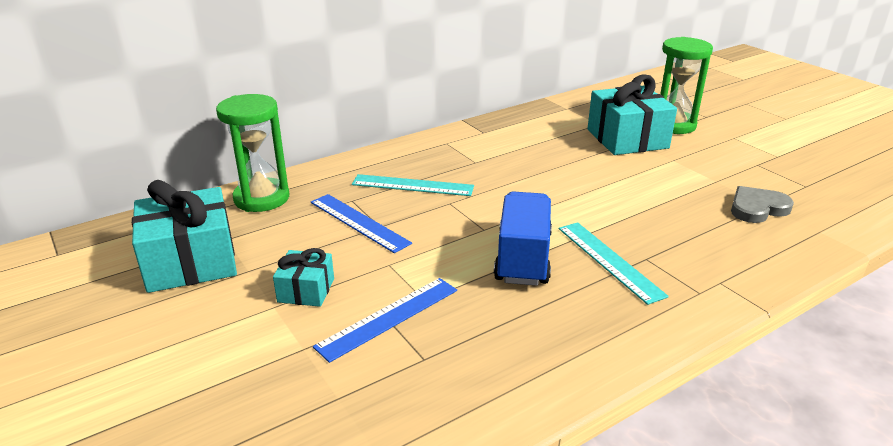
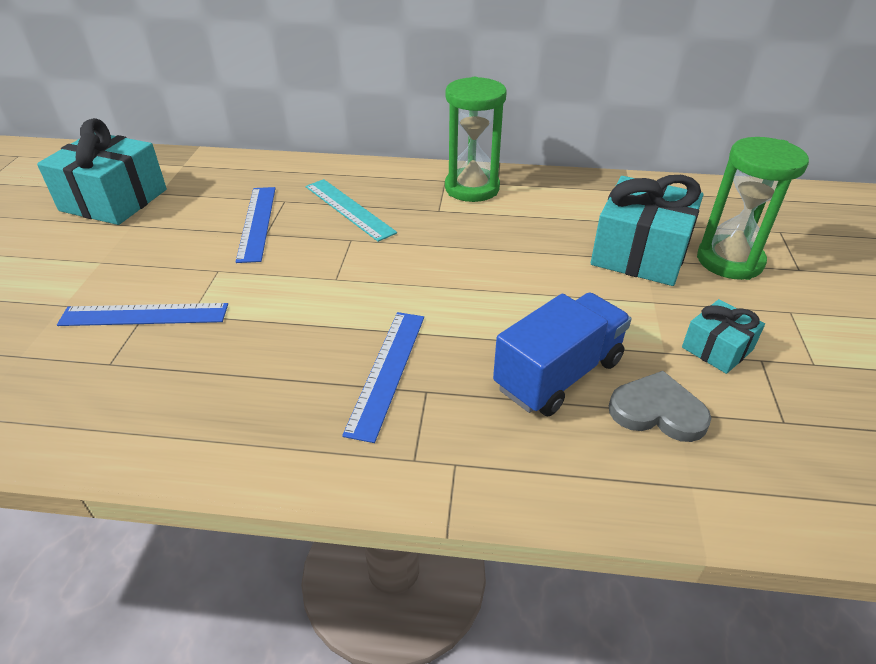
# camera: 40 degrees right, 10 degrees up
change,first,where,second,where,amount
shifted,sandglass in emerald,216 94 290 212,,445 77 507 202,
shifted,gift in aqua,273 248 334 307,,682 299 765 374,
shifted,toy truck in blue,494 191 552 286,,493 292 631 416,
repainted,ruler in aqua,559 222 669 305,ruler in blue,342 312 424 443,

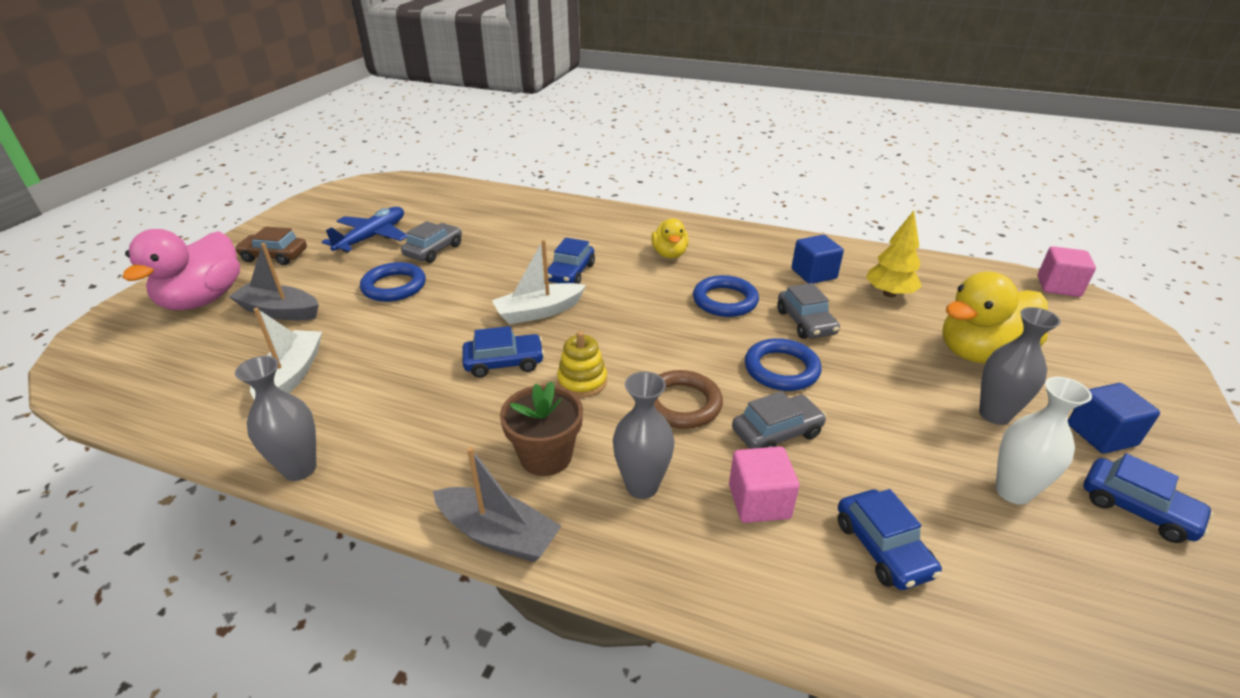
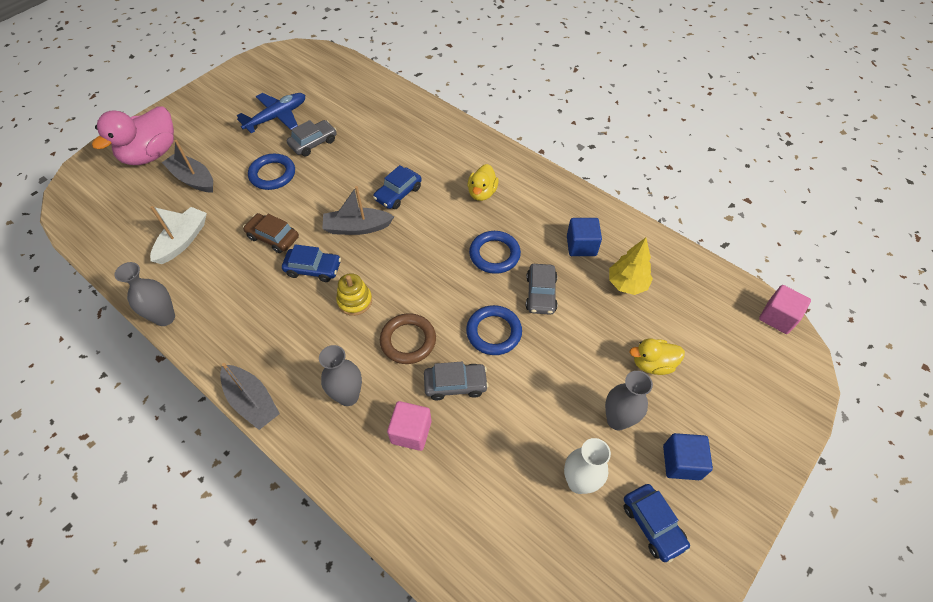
# camera: 20 degrees right, 20 degrees up
change,first,where,second,where,amount
shifted,car in russet,235 226 307 265,,243 213 299 253,
repainted,toy boat in pure white,492 240 586 325,toy boat in gray,322 186 395 235,
gone,potted plant in russet,500 381 583 476,,,
gone,car in blue,838 489 942 590,,,
scaled,duck in yellow,942 272 1048 363,,629 338 685 375,x0.56

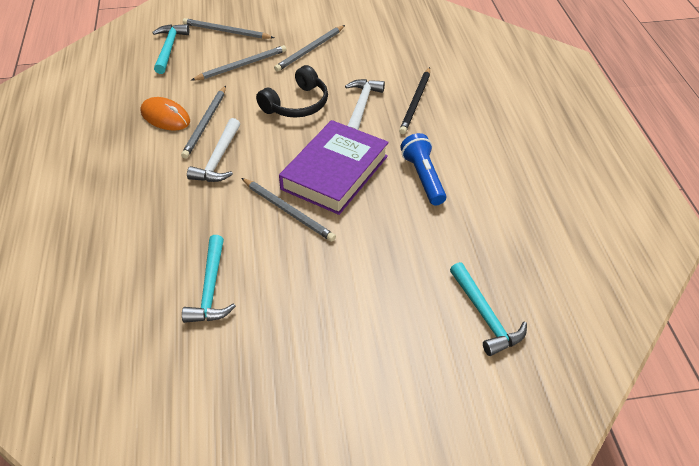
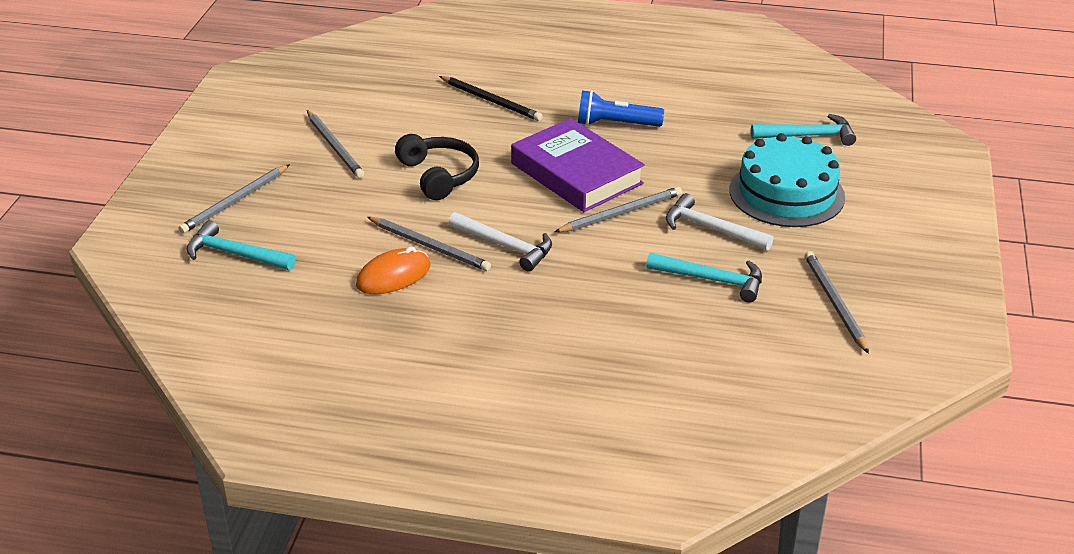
# camera: 70 degrees left, 10 degrees down
change,first,where,second,where,amount
shifted,pencil in gray,191 45 287 81,,805 251 869 354,
shifted,claw hammer in pure white,345 79 385 130,,666 193 773 251,
new,,,layer cake in aqua,730 133 845 227,

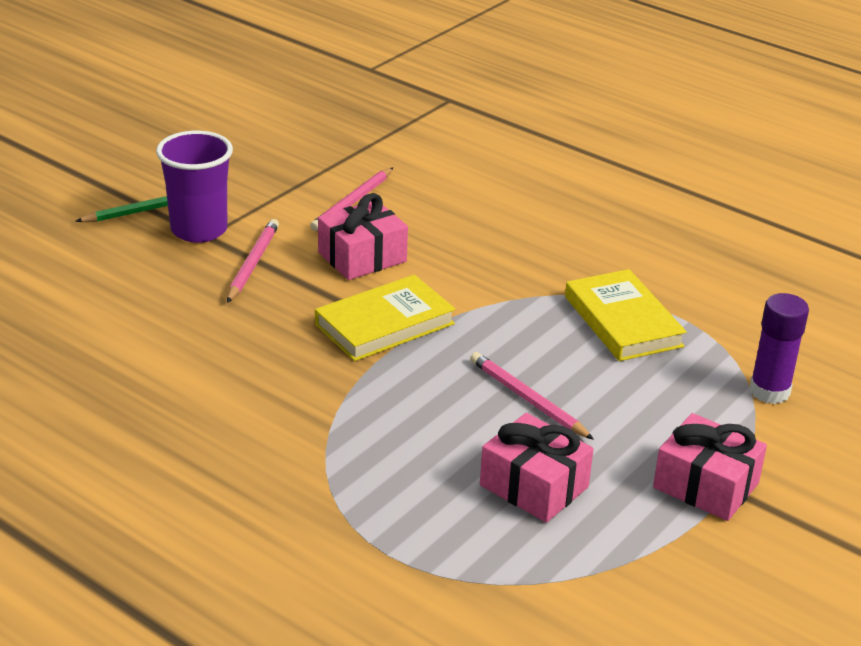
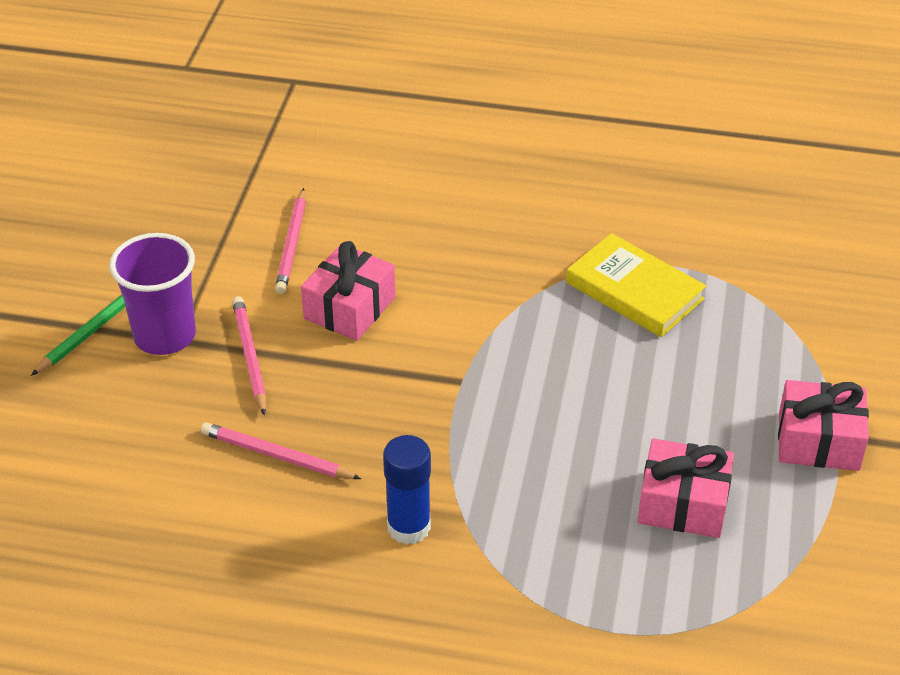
# camera: 25 degrees left, 10 degrees up
change,first,where,second,where,amount
gone,book in yellow,315 275 456 361,,,
shifted,pencil in pink,470 352 594 440,,201 422 361 479,
gone,glue stick in purple,749 293 809 404,,,
new,,,glue stick in blue,383 435 431 544,

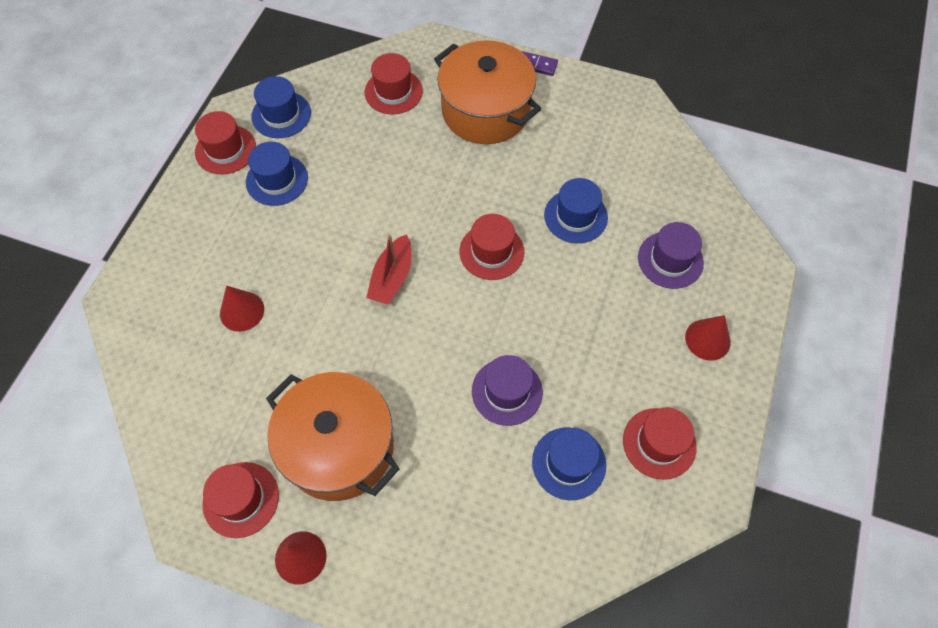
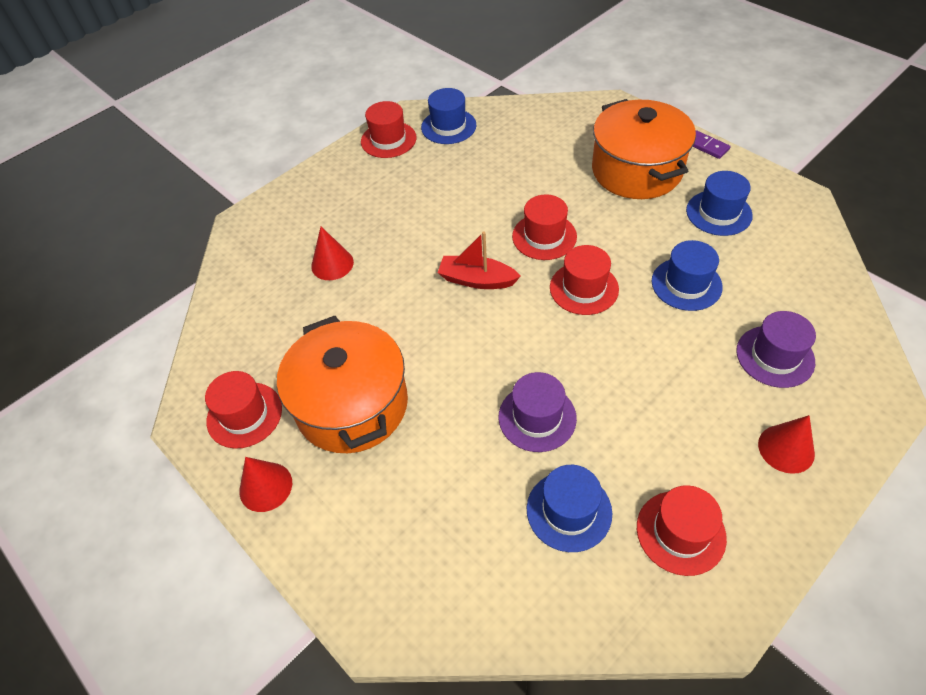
# camera: 30 degrees right, 10 degrees down
change,first,where,second,where,amount
shifted,tall hat in blue,246 142 308 206,,686 171 753 236,
shifted,tall hat in scarlet,365 53 423 114,,512 194 577 260,
rotated,toy boat in scarlet,366 234 412 305,,437 231 521 289,60 degrees clockwise

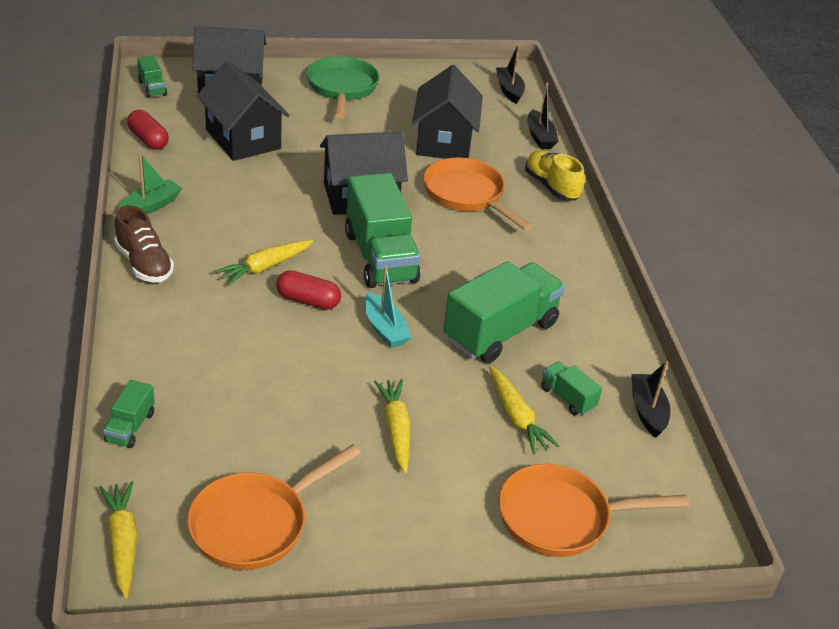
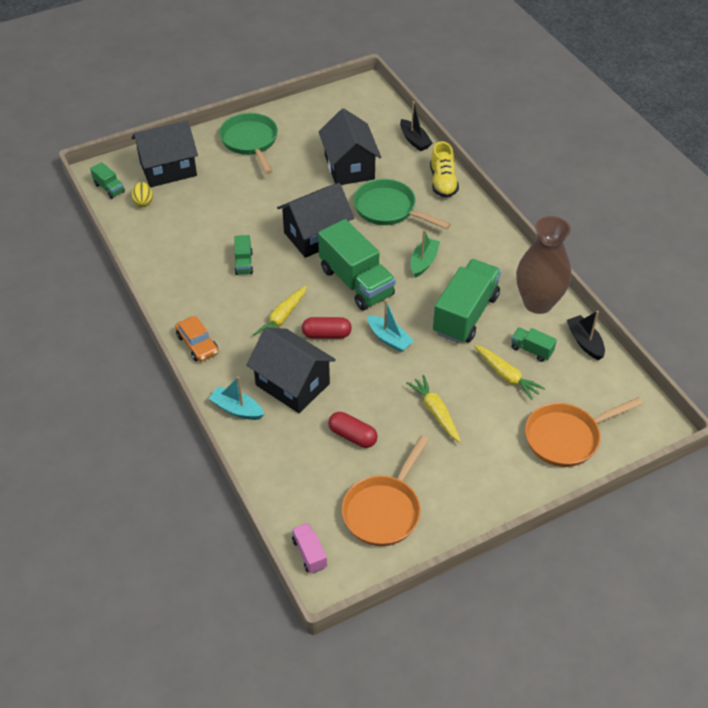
# camera: 15 degrees left, 10 degrees up
change,first,where,second,where,amount
swapped,toy carrot in yellow,99 481 137 598,toy truck in pink,292 523 327 574,
shifted,toy truck in emerald,103 380 155 448,,234 235 253 275,
swapped,sneaker in russet,114 205 174 283,car in bright orange,175 316 218 362,
shifted,toy boat in emerald,118 153 182 214,,410 230 440 278,
shifted,capsule in scarlet,127 110 169 150,,328 412 377 448,
shifted,cottage in jet-black,197 61 290 161,,246 327 336 413,
repainted,frying pan in bright orange,423 158 532 230,frying pan in emerald,353 179 451 229,
gone,toy boat in jet-black,496 44 525 104,,,
rotated,sneaker in yellow,525 150 585 200,,430 141 459 198,135 degrees counterclockwise
new,,,toy egg in yellow,131 182 153 207,
new,,,toy boat in aqua,209 377 264 420,
new,,,flower vase in russet,516 216 571 314,

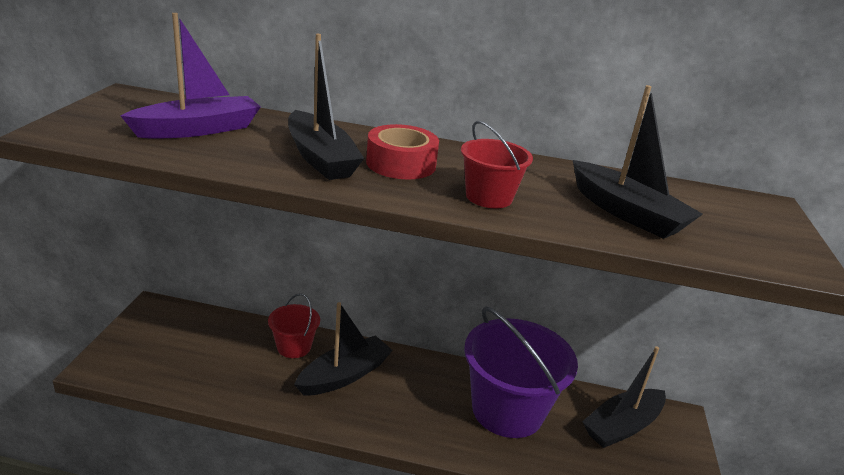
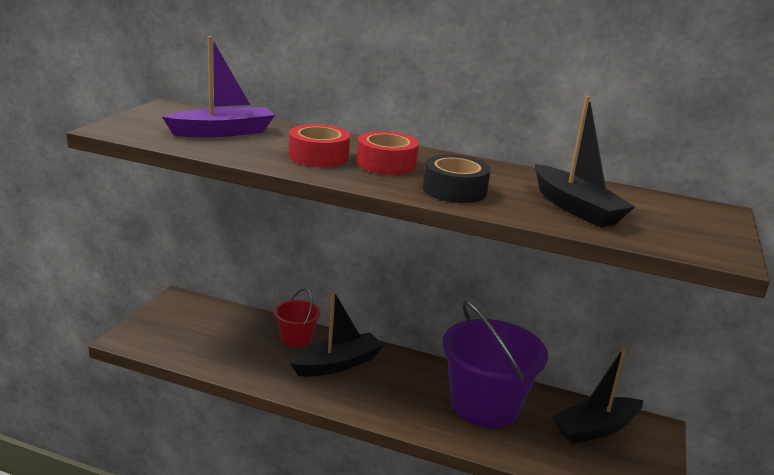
# camera: 10 degrees right, 5 degrees down
change,first,where,second,where,amount
swapped,toy boat in jet-black,288 34 364 180,roll of tape in scarlet,289 124 350 167,
swapped,pail in scarlet,461 121 533 208,roll of tape in jet-black,423 155 491 203,

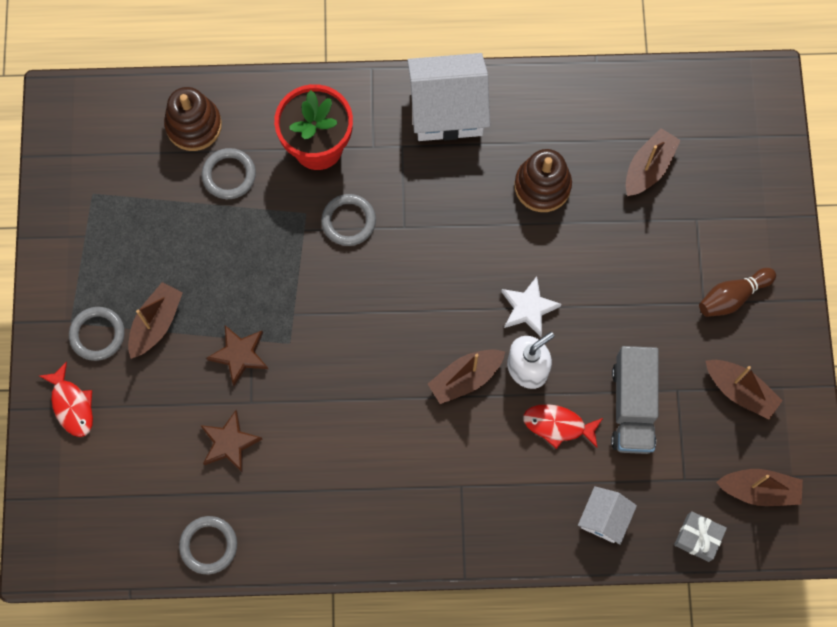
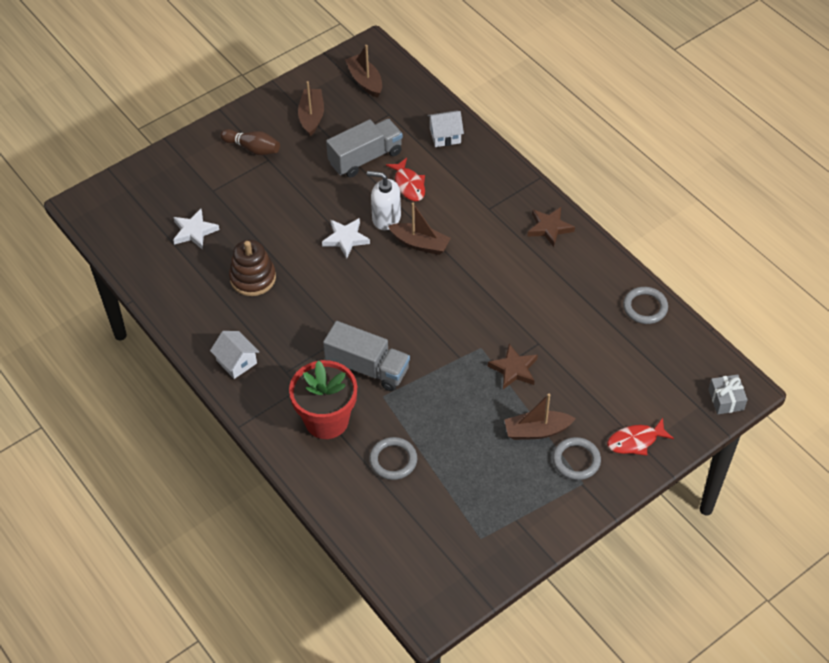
# camera: 125 degrees left, 20 degrees down
change,first,where,second,where,amount
rotated,fish in scarlet,39 361 93 437,,607 418 674 456,135 degrees counterclockwise
gone,stacking rings in russet,164 87 222 151,,,
shifted,star in russet,200 410 262 472,,528 207 575 247,
swapped,hoop in gray,321 194 376 246,toy truck in gray,323 321 410 391,
scaled,cottage in pure white,407 53 490 141,,210 331 259 379,x0.54
swapped,toy boat in russet,626 128 681 196,star in pure white,173 209 219 249,
shifted,gift in gray,674 511 727 562,,708 374 748 414,

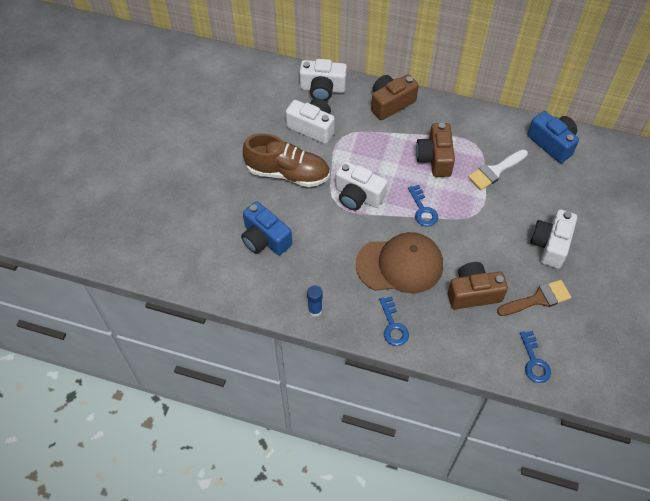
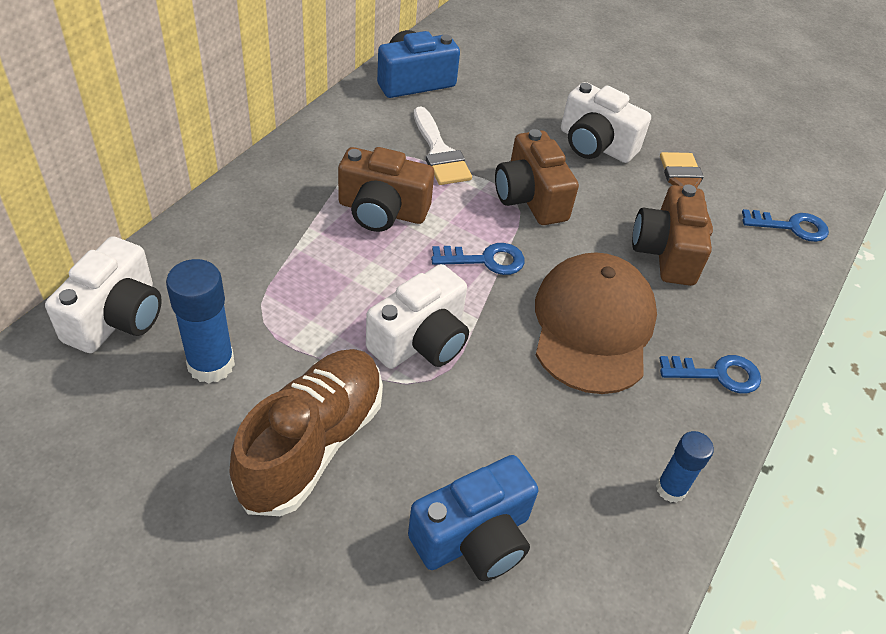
# camera: 80 degrees left, 10 degrees down
change,first,where,second,where,amount
swapped,camera in pure white,286 98 335 144,glue stick in blue,166 259 235 384,
shifted,camera in russet,371 74 419 120,,495 129 579 225,

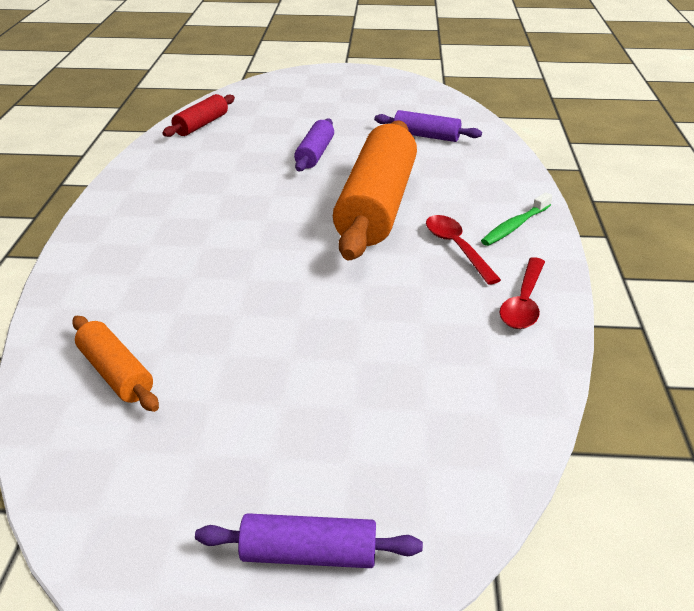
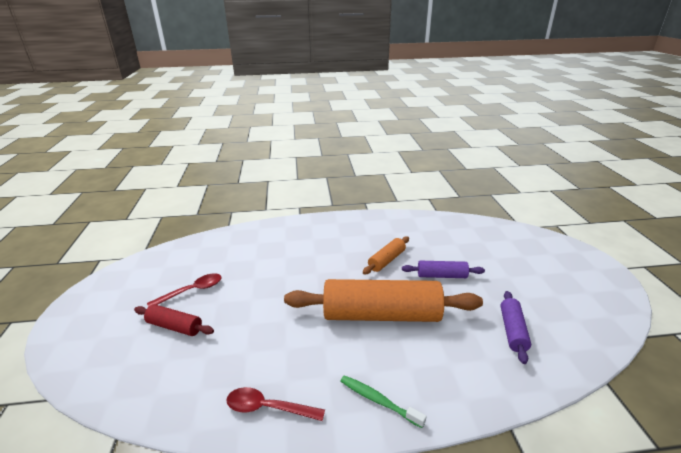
# camera: 80 degrees right, 5 degrees down
change,first,where,second,where,amount
shifted,dough roller in bright orange,72 316 159 412,,363 236 409 275,
shifted,dough roller in scarlet,163 94 235 137,,134 304 214 336,
gone,dough roller in purple,195 513 423 568,,,
shifted,spoon in scarlet,426 215 501 285,,147 273 222 307,

